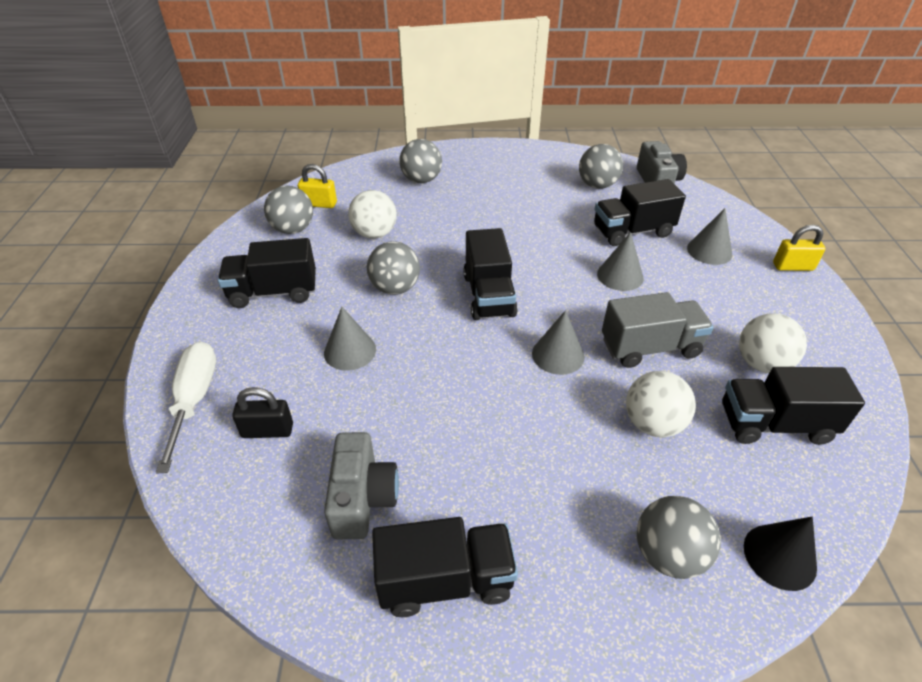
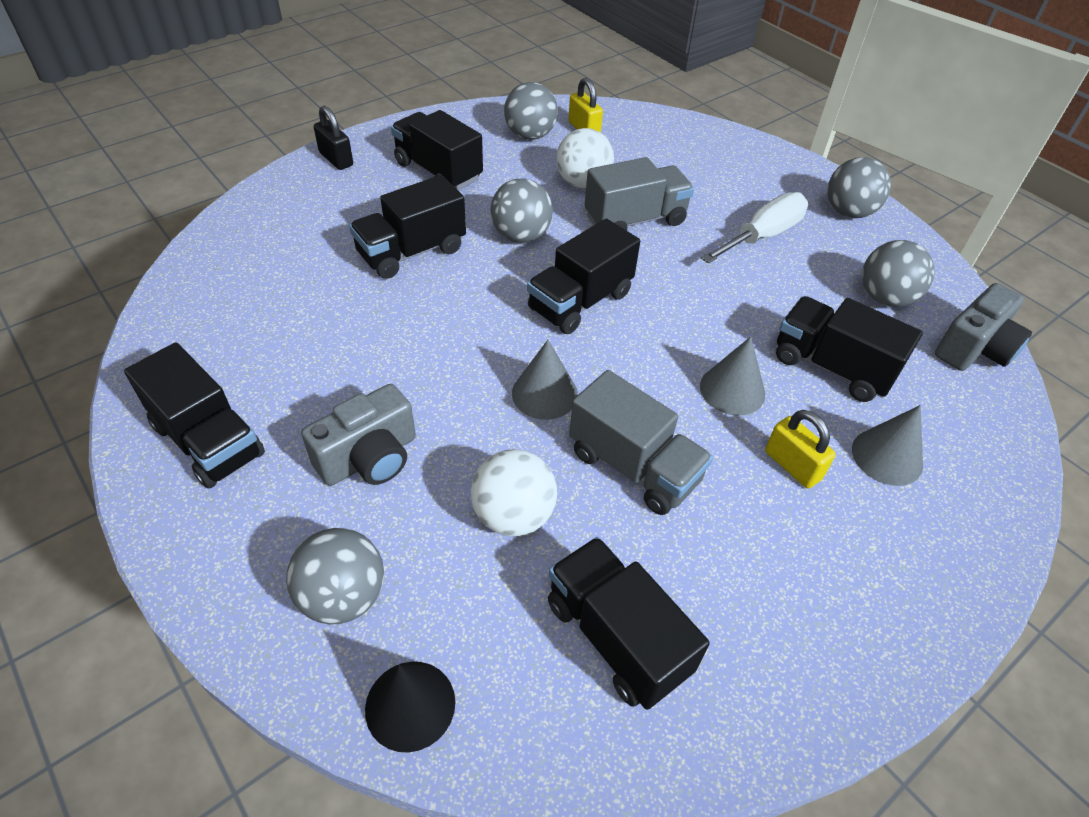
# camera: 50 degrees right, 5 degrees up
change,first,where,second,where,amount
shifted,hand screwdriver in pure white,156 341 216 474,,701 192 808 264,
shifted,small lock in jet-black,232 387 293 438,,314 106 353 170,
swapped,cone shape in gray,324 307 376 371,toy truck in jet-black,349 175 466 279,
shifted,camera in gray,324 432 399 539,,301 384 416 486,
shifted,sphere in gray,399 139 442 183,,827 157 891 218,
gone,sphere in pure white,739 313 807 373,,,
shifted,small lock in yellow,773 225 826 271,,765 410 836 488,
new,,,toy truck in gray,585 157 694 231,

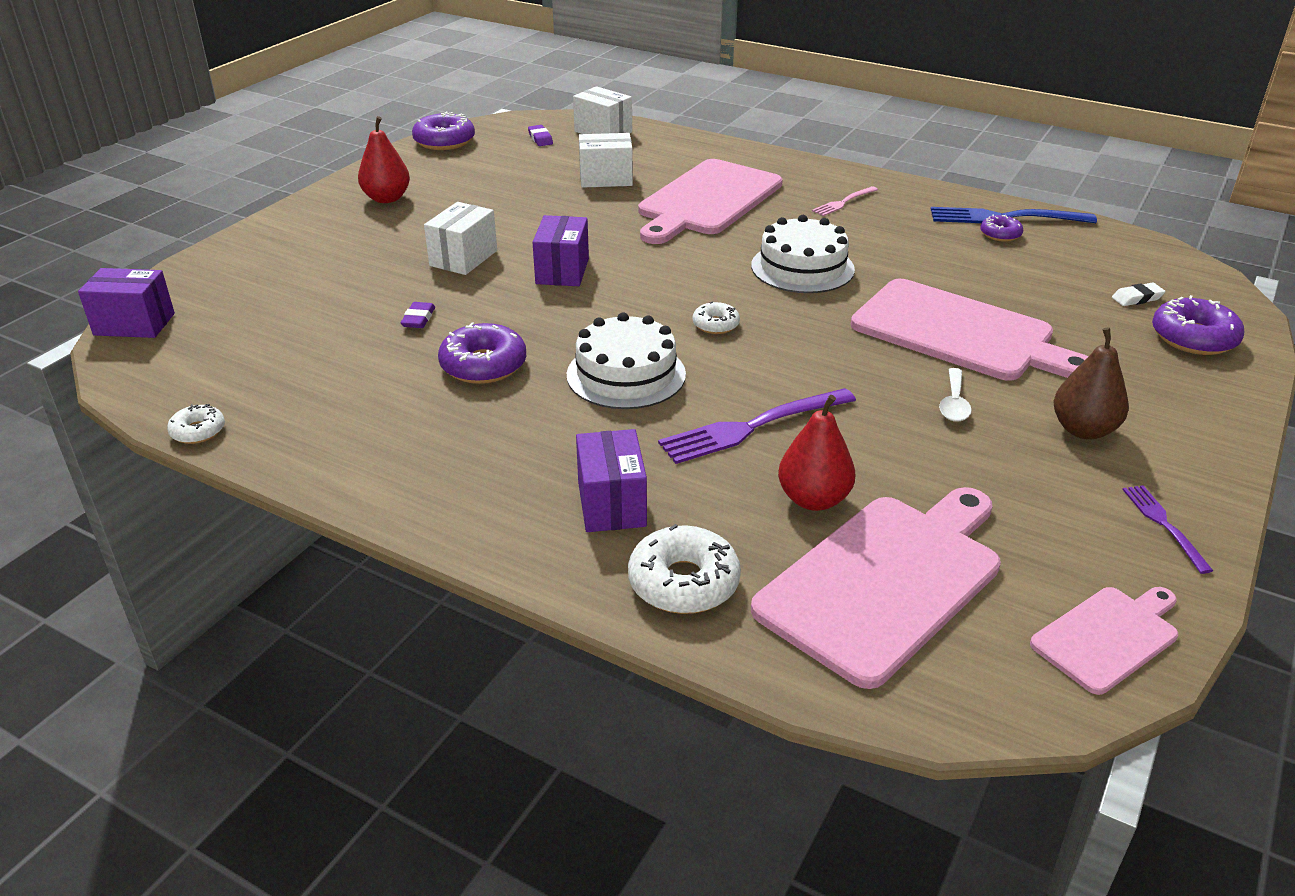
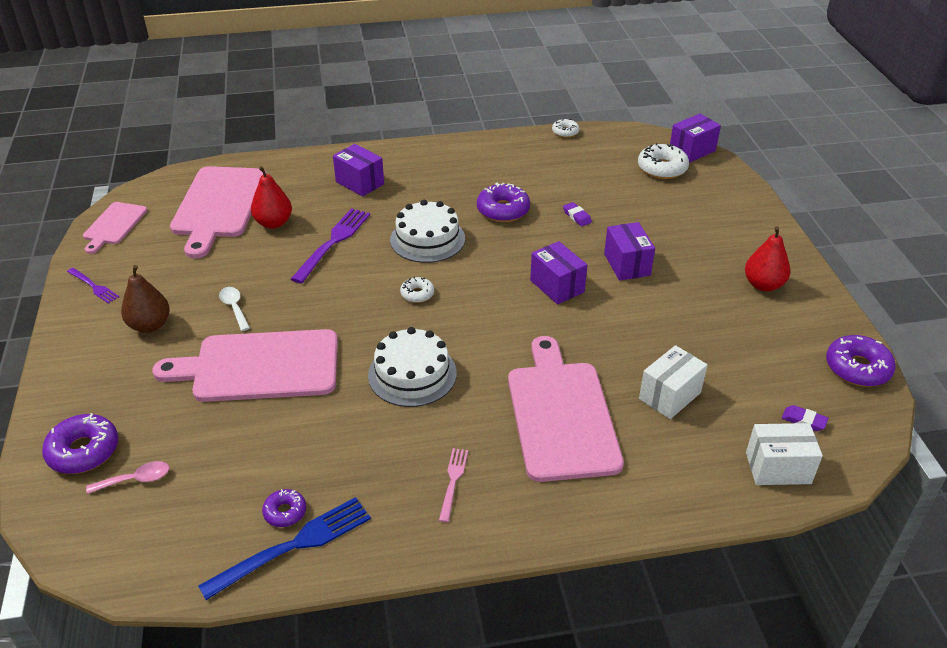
# camera: 140 degrees right, 5 degrees up
change,first,where,second,where,amount
repainted,box in pure white,424 202 497 275,box in purple,604 222 655 281,
shifted,doughnut in pure white,628 524 741 614,,638 143 689 179,
swapped,pencil eraser in pure white,1112 283 1165 306,spoon in pink,86 461 169 494,

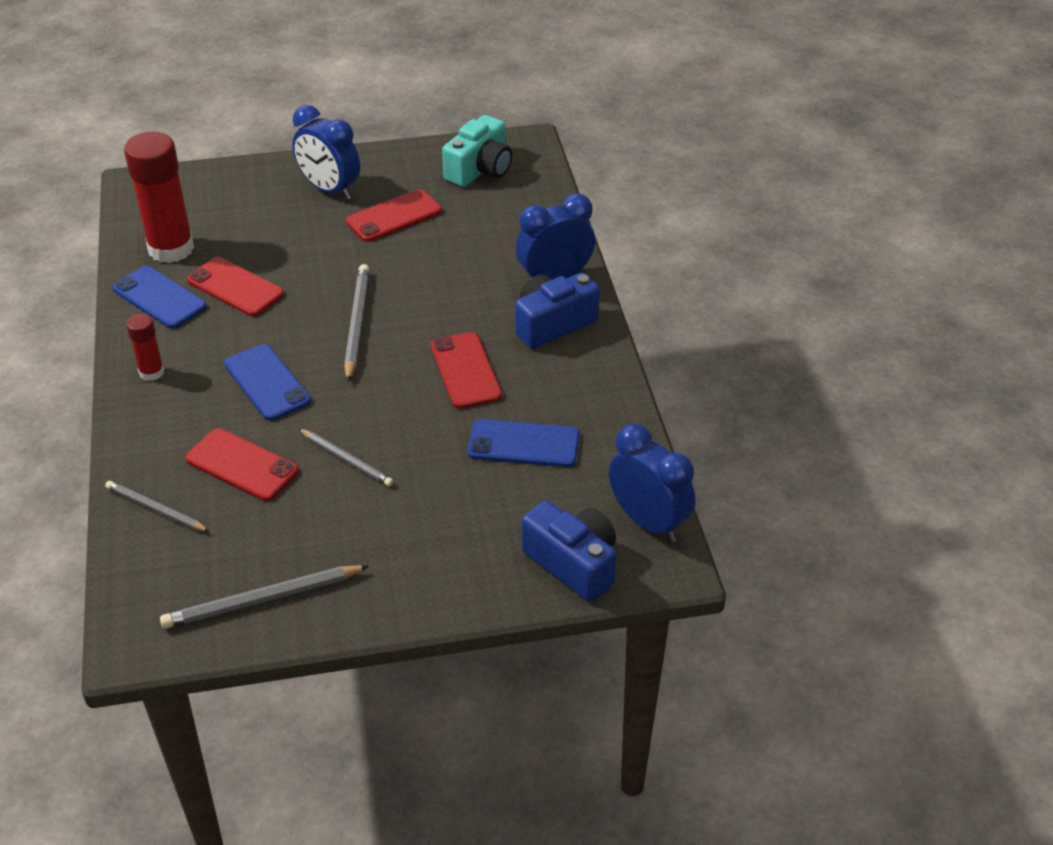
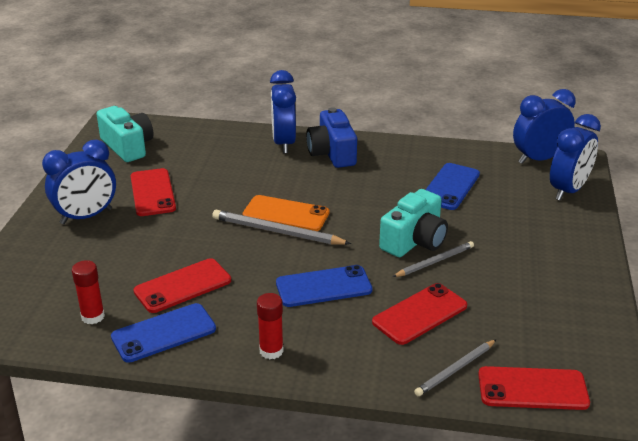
# camera: 70 degrees left, 10 degrees down
change,first,where,second,where,amount
scaled,glue stick in scarlet,124 132 194 263,,72 260 105 324,x0.50
gone,pencil in gray,160 565 369 629,,,
shifted,mobile phone in scarlet,431 332 502 409,,478 366 590 410,
swapped,camera in blue,522 501 616 602,alarm clock in blue,550 114 601 201,
new,,,mobile phone in bright orange,243 195 330 231,
new,,,camera in aqua,379 189 448 257,

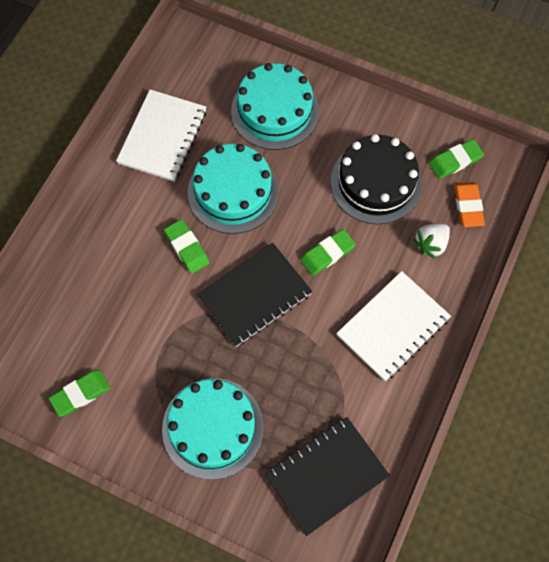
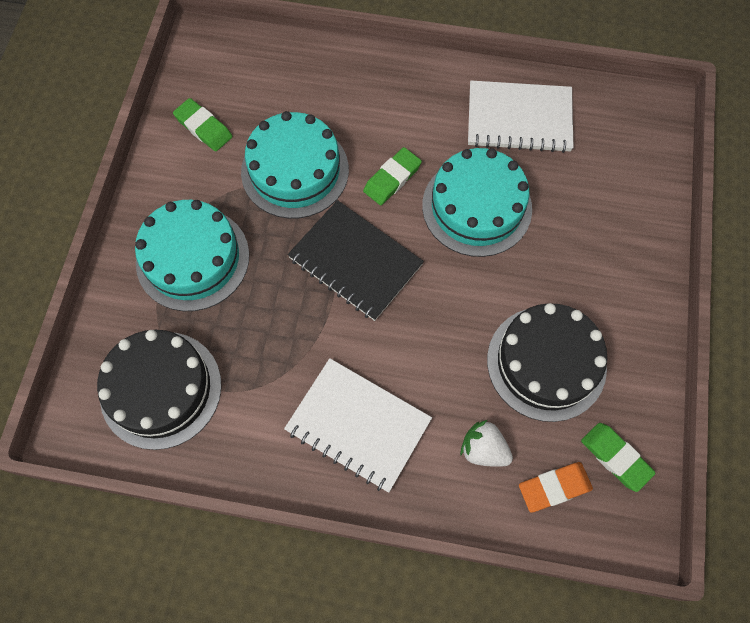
# camera: 75 degrees right, 0 degrees up
change,first,where,second,where,amount
shifted,layer cake in aqua,231 63 319 150,,241 111 349 219,
swapped,notepad in jet-black,265 417 390 536,layer cake in jet-black,97 330 221 450,
gone,pencil eraser in emerald,301 229 356 276,,,

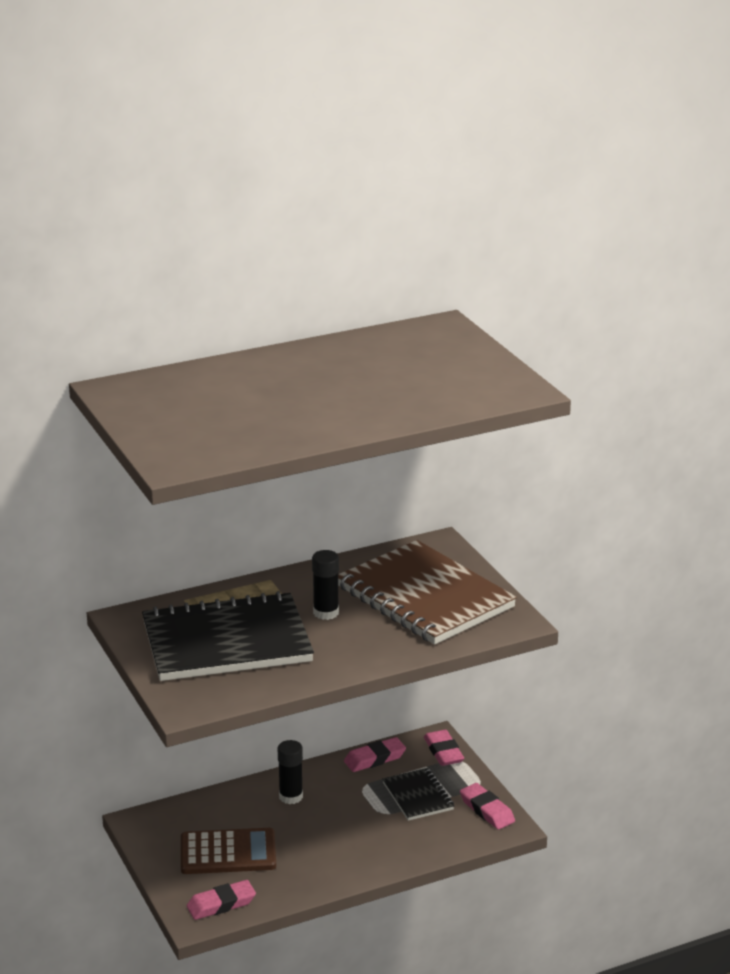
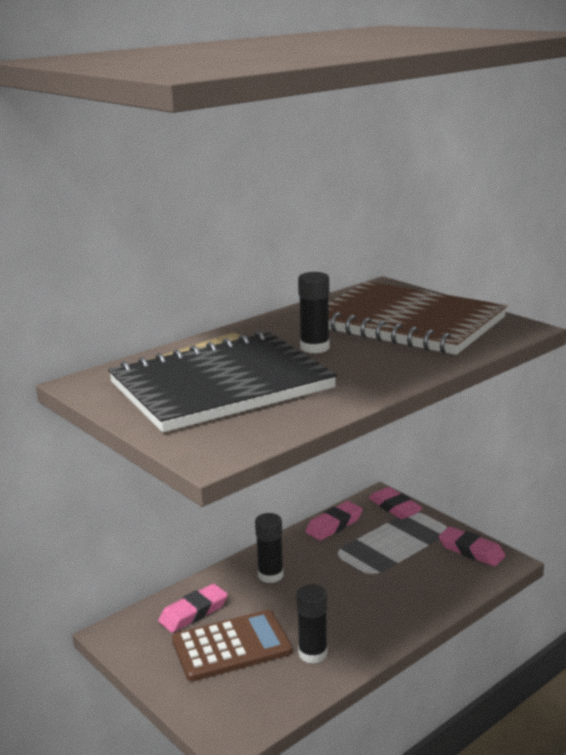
# camera: 15 degrees left, 5 degrees down
change,first,where,second,where,amount
shifted,pencil eraser in pink,187 880 256 920,,158 584 228 633,
gone,notepad in jet-black,383 768 454 821,,,
new,,,glue stick in jet-black,296 584 328 664,

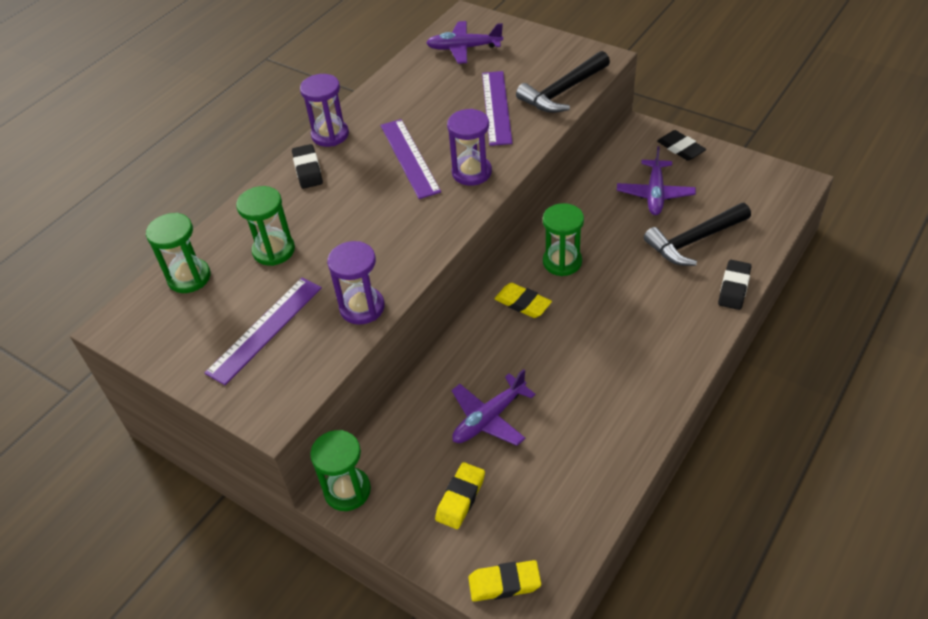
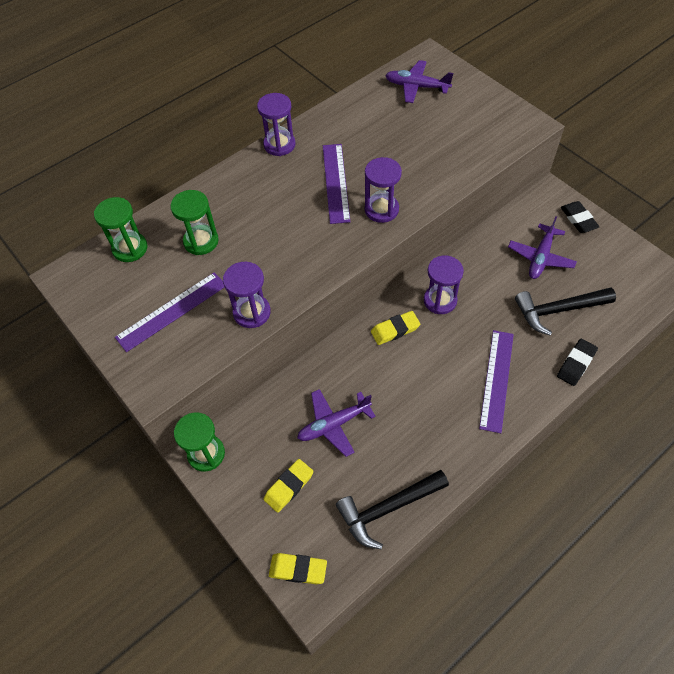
# camera: 15 degrees right, 10 degrees up
change,first,where,second,where,amount
gone,pencil eraser in jet-black,292 144 323 189,,,
shifted,ruler in purple,482 71 513 146,,479 330 514 433,
rotated,pencil eraser in yellow,494 283 552 318,,371 311 420 345,75 degrees counterclockwise
shifted,claw hammer in jet-black,516 51 610 113,,336 470 449 549,
repainted,sandglass in emerald,543 203 584 276,sandglass in purple,424 255 464 314,

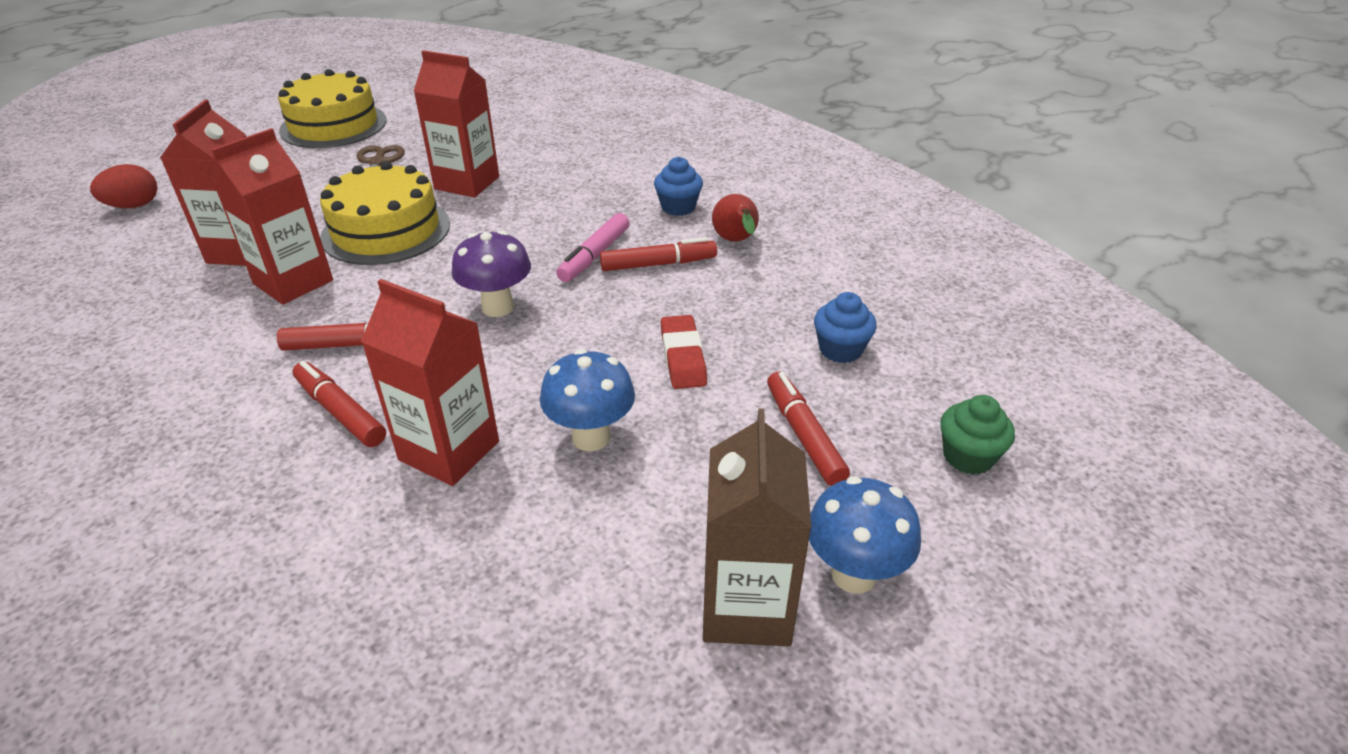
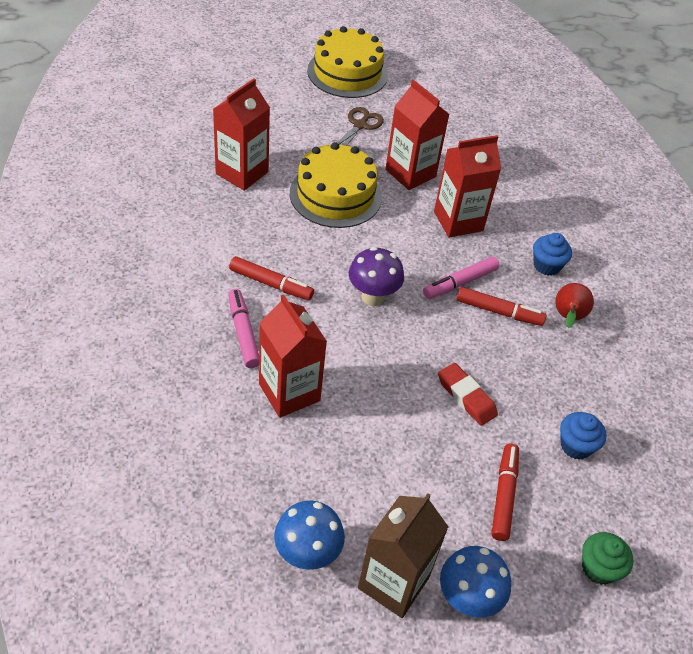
# camera: 25 degrees right, 10 degrees up
change,first,where,second,where,amount
gone,toy egg in scarlet,90 164 157 208,,,
shifted,milk carton in scarlet,211 128 333 305,,434 135 501 238,
repainted,marker pen in scarlet,293 361 386 447,marker pen in pink,228 289 259 368,
shifted,fungus in blue,540 349 635 451,,274 501 345 570,
rotated,pencil eraser in scarlet,661 315 707 389,,438 363 498 426,60 degrees counterclockwise

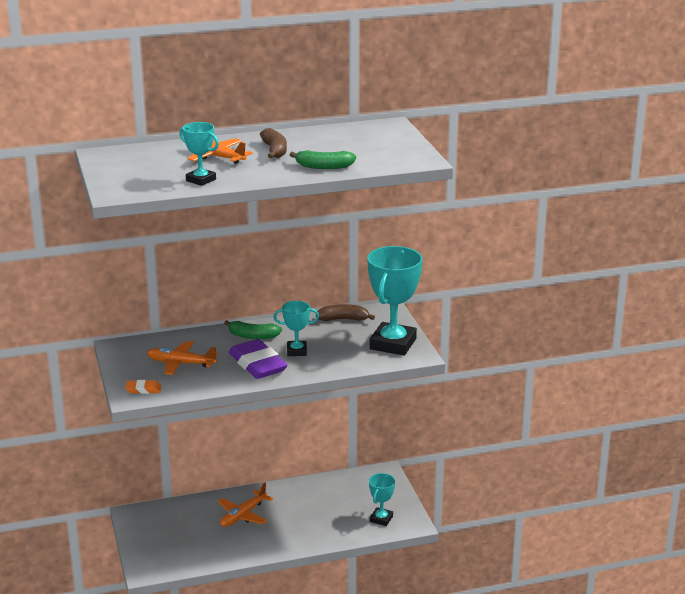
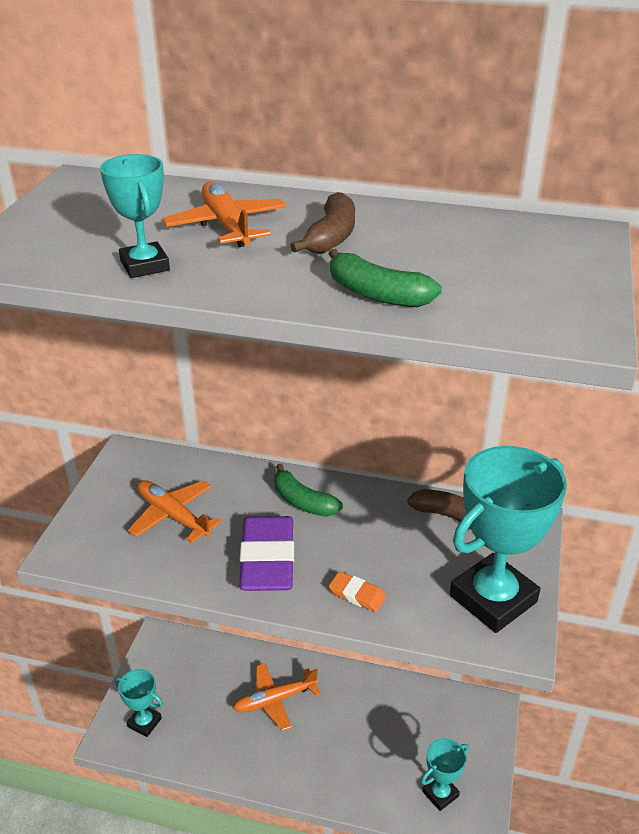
# camera: 30 degrees right, 10 degrees up
change,first,where,second,where,amount
shifted,pencil eraser in bright orange,125 380 161 394,,329 571 386 612,
shifted,award cup in aqua,273 301 319 356,,115 669 163 737,

